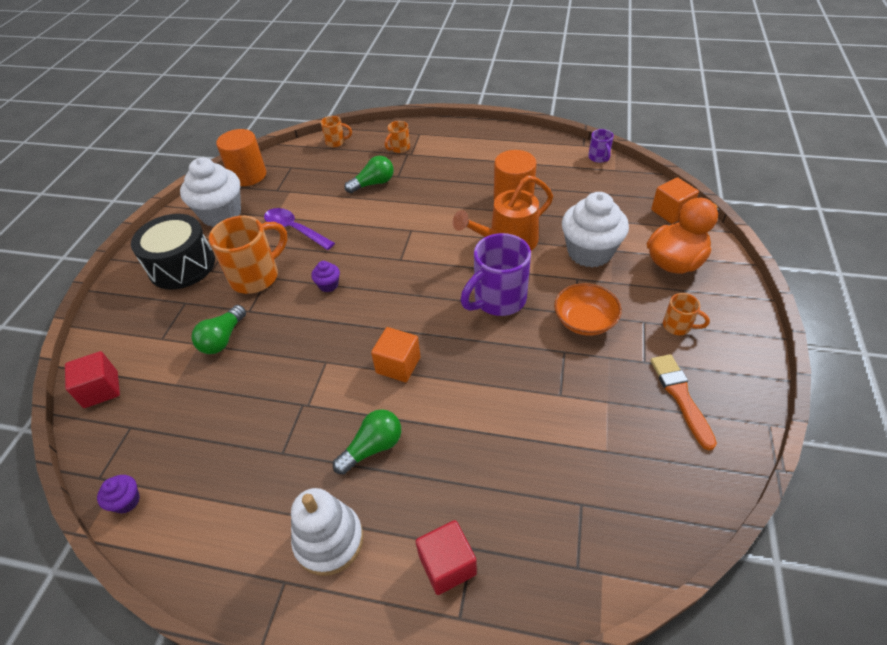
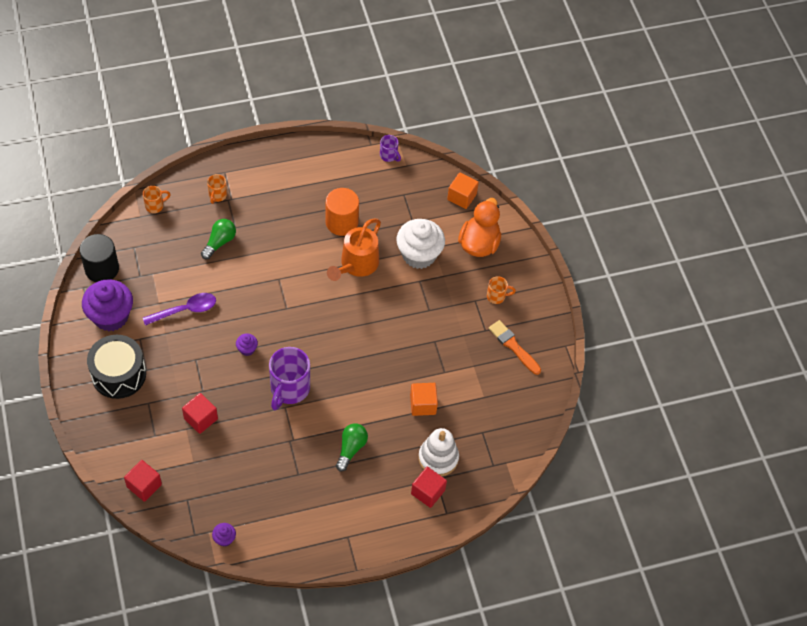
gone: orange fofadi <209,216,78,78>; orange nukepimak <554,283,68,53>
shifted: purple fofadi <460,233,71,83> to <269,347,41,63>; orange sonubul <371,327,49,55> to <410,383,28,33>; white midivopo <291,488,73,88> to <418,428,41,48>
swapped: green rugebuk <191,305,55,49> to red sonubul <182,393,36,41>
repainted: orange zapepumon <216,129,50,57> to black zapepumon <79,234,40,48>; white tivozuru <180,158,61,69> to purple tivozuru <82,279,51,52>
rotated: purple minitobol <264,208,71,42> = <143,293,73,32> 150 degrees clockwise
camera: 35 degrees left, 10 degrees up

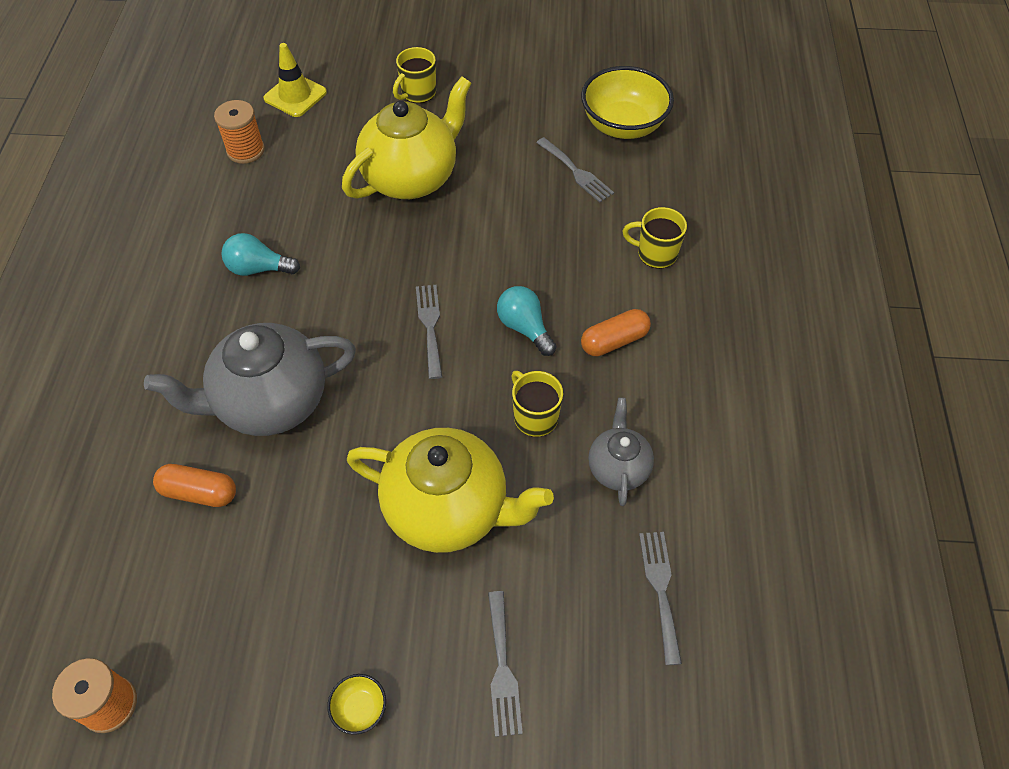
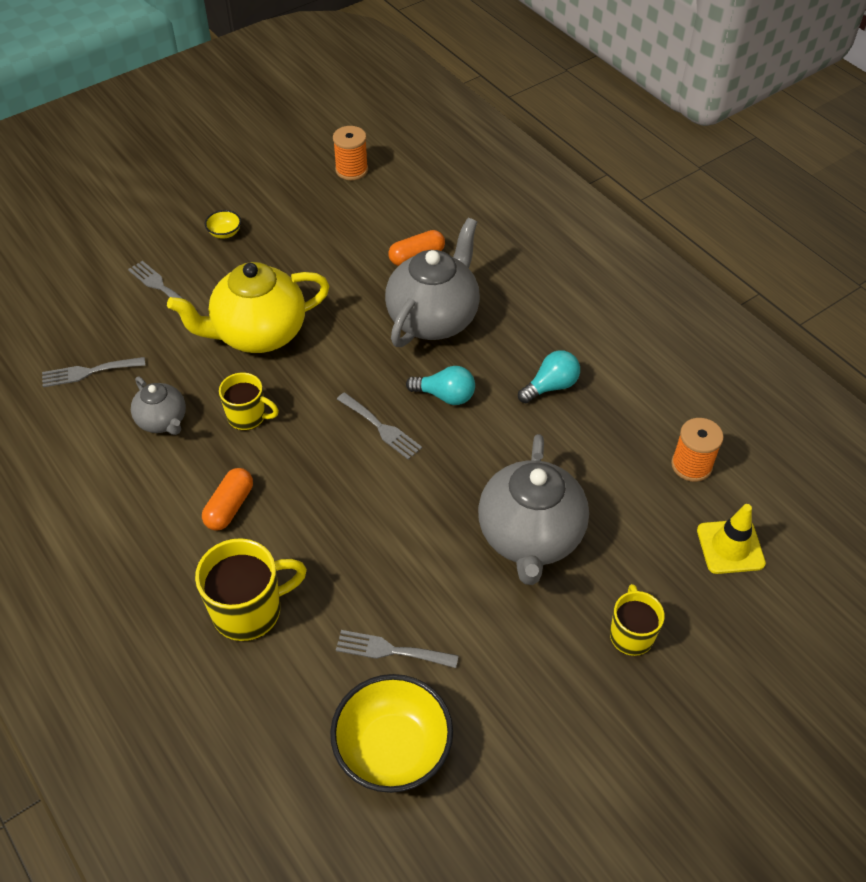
shifted: turquoise rugebuk <497,286,59,70> to <406,366,69,39>
repainted: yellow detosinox <342,77,130,122> to grey detosinox <478,434,111,151>
rotated: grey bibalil <639,532,43,133> = <42,357,104,30> 120 degrees clockwise
scaled: yellow fofadi <623,207,64,62> = <195,538,112,103> x1.58
camera: 140 degrees right, 5 degrees down

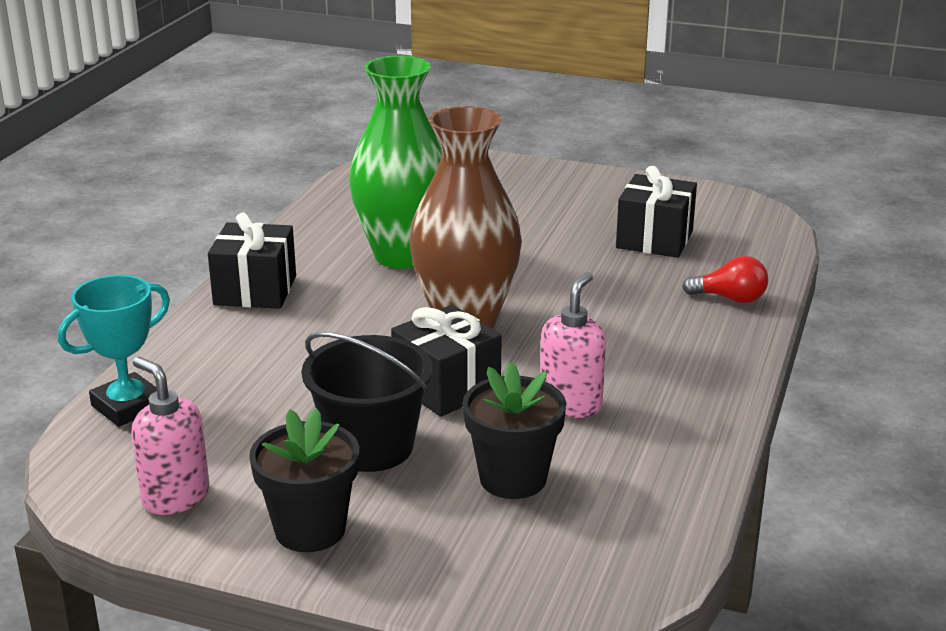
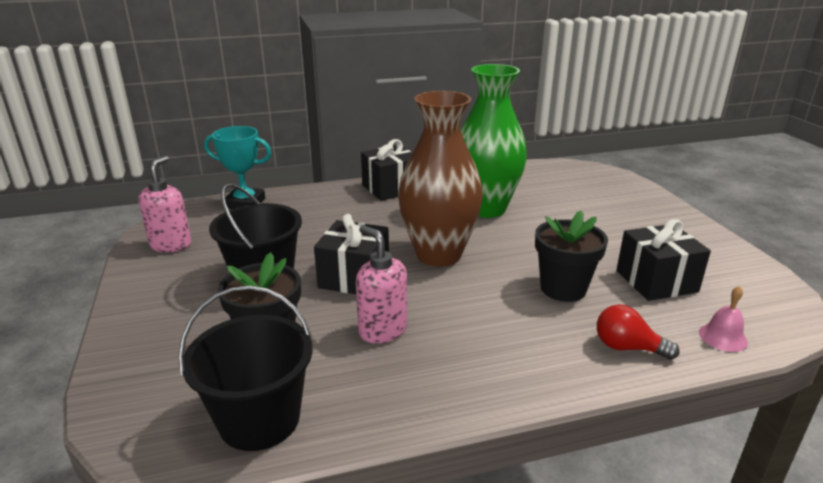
new: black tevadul <178,285,135,166>; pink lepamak <699,286,49,66>
shifted: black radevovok <249,408,110,144> to <535,211,73,91>
rotated: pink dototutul <540,272,66,146> = <356,225,51,119> 120 degrees counterclockwise; red rugebuk <682,256,86,47> = <597,305,83,55> 135 degrees clockwise
camera: 55 degrees right, 0 degrees up

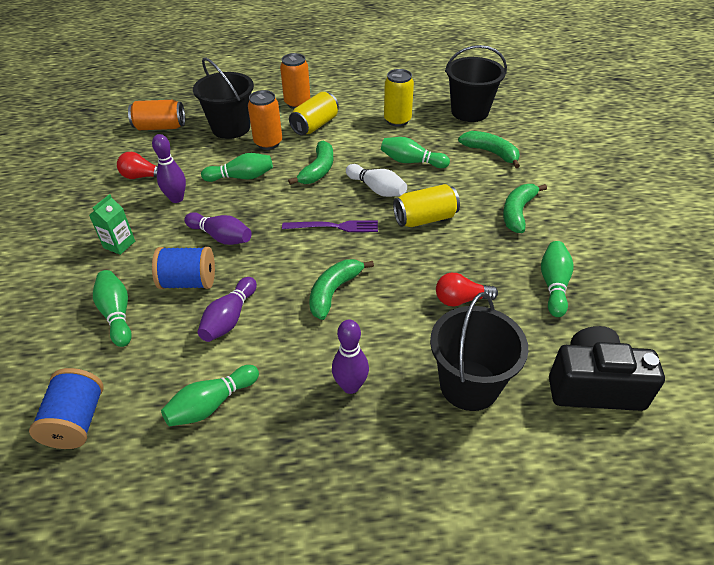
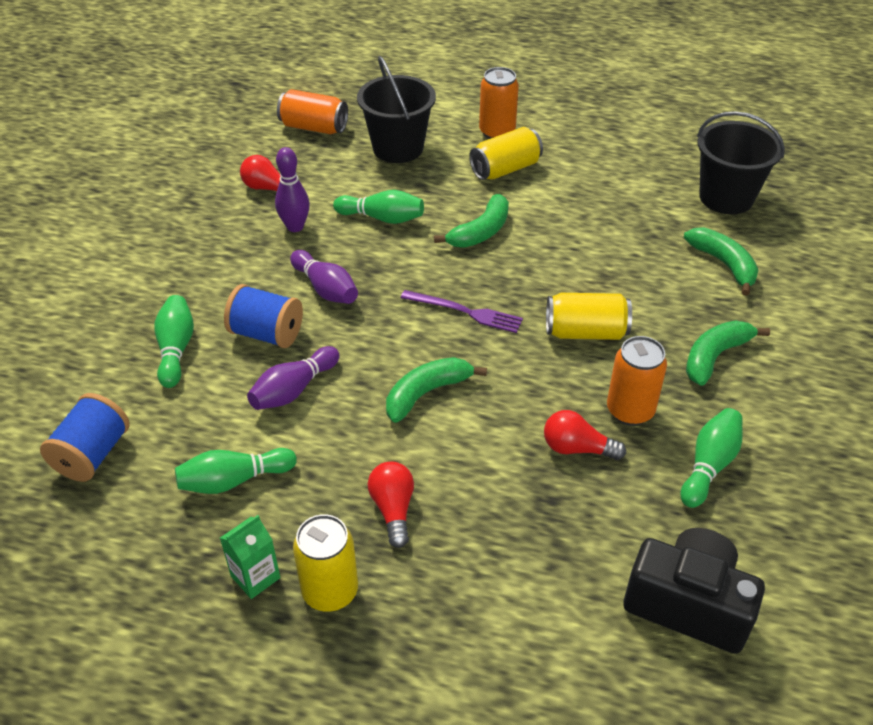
gone: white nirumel <346,164,61,33>; green nirumel <381,137,69,31>; black tevadul <430,292,98,119>
shifted: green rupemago <89,194,46,61> to <220,515,60,84>; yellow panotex <384,69,30,58> to <293,514,65,98>; orange panotex <248,90,34,60> to <607,336,60,90>
swapped: purple nirumel <332,320,37,74> to red rugebuk <368,462,46,86>
camera: 20 degrees right, 0 degrees up

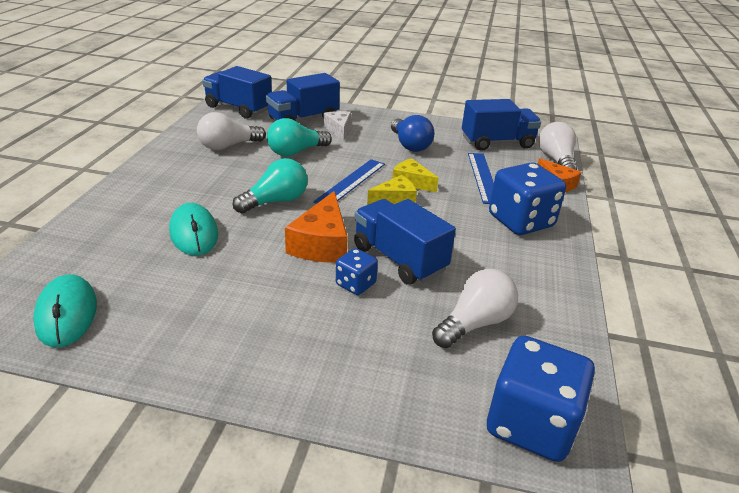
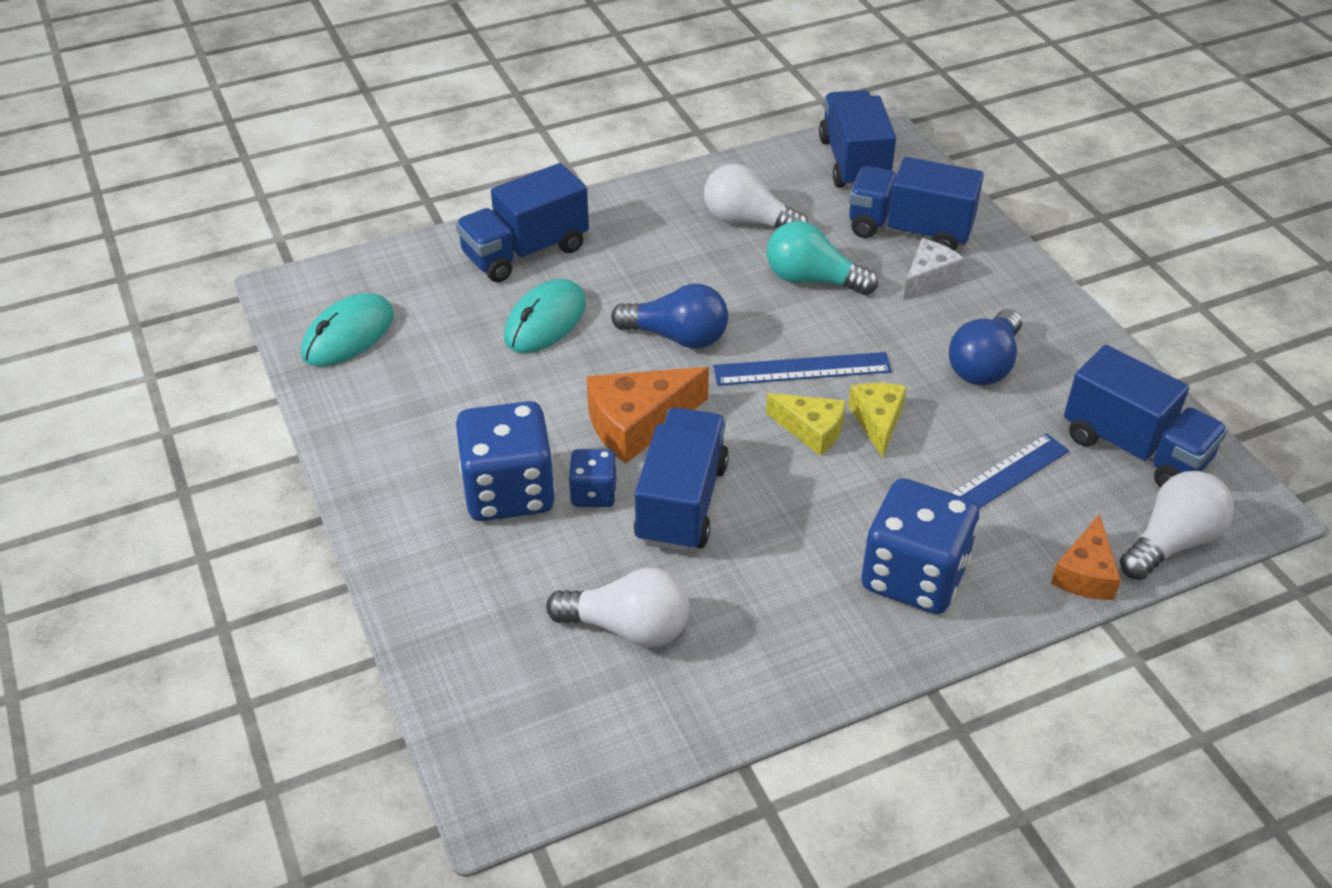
new: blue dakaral <456,163,133,119>
shifted: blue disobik <487,336,108,126> to <456,401,99,120>
repainted: turquoise rugebuk <233,158,75,56> to blue rugebuk <611,284,117,65>
camera: 55 degrees right, 10 degrees up

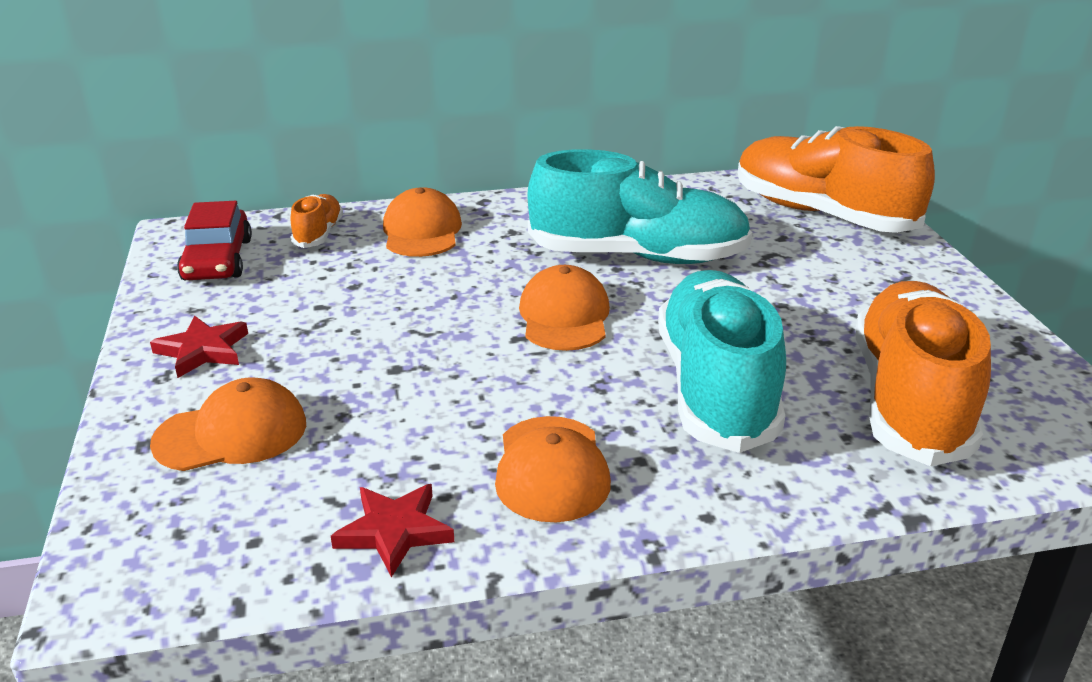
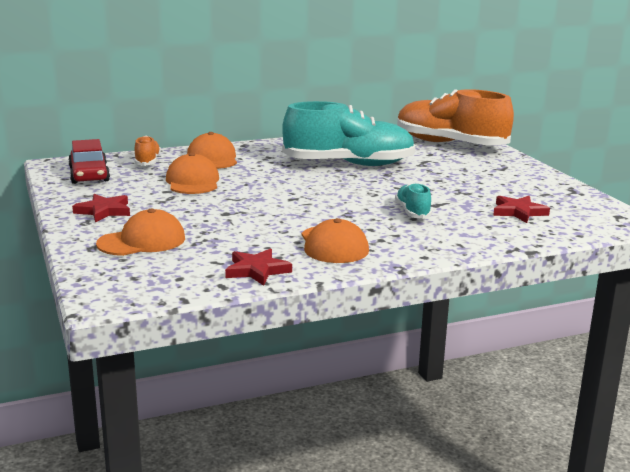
shifted: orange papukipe <519,265,91,86> to <166,153,53,41>
swapped: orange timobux <856,281,135,185> to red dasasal <493,196,57,27>
scaled: turquoise timobux <658,270,128,183> = <395,183,37,36> x0.45
camera: 10 degrees left, 10 degrees down

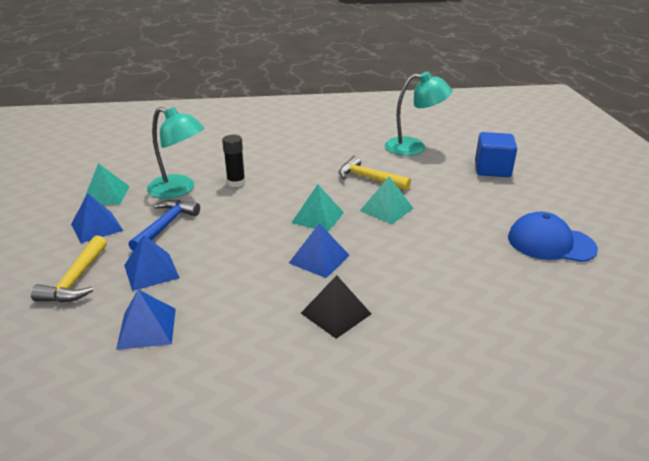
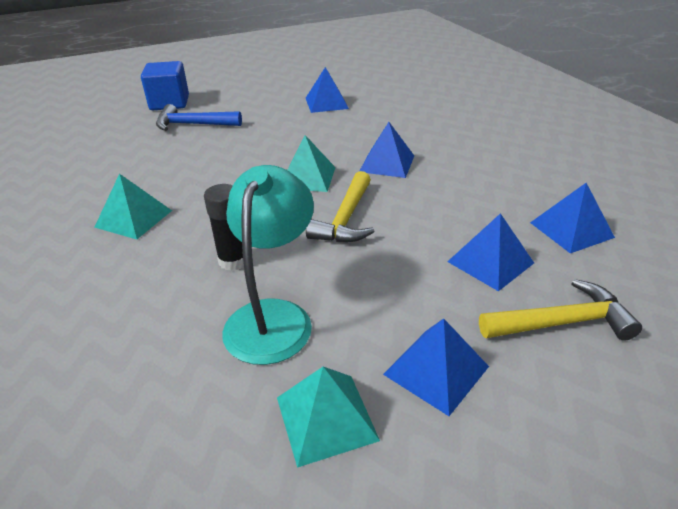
gone: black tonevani <301,275,70,64>; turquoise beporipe <385,72,67,84>; blue papukipe <508,212,90,50>
new: blue tonevani <306,67,43,46>
shifted: turquoise tonevani <360,177,54,47> to <94,174,78,65>; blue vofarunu <129,200,71,51> to <156,104,86,27>; yellow vofarunu <339,156,72,34> to <306,171,69,72>
camera: 105 degrees left, 5 degrees up

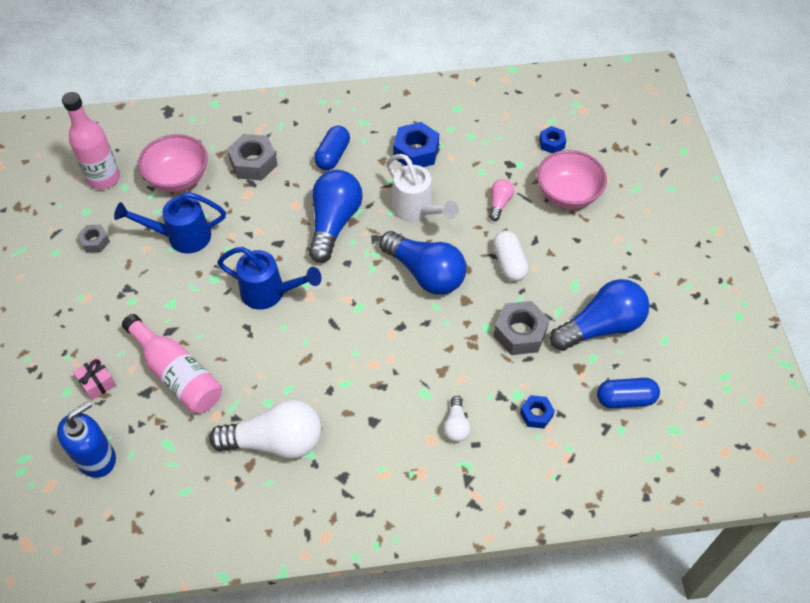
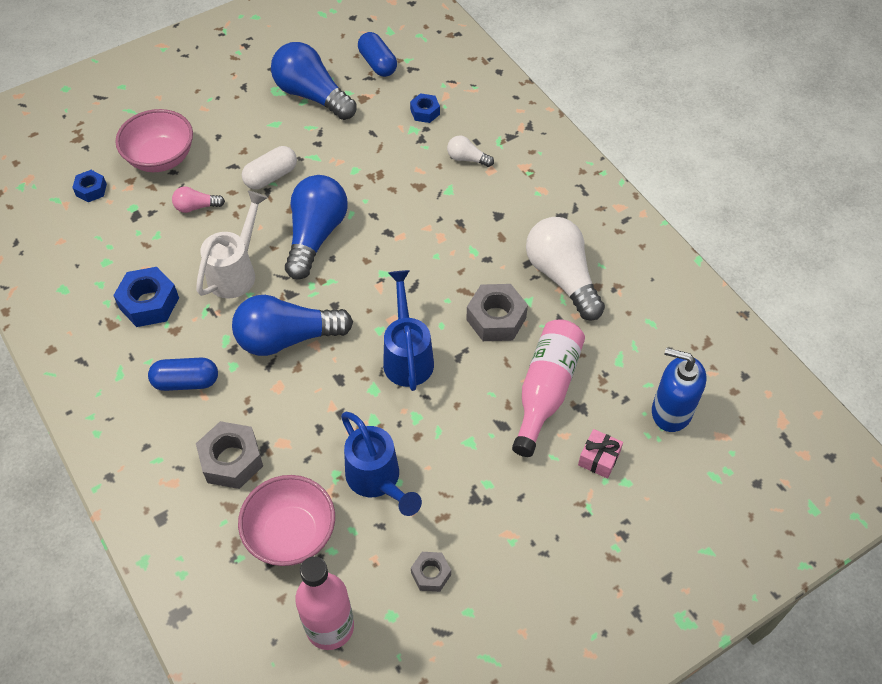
shifted: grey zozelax <494,301,56,54> to <466,284,62,57>
rotated: white rugebuk <443,396,27,46> = <447,135,47,32> 135 degrees counterclockwise
camera: 115 degrees left, 0 degrees up

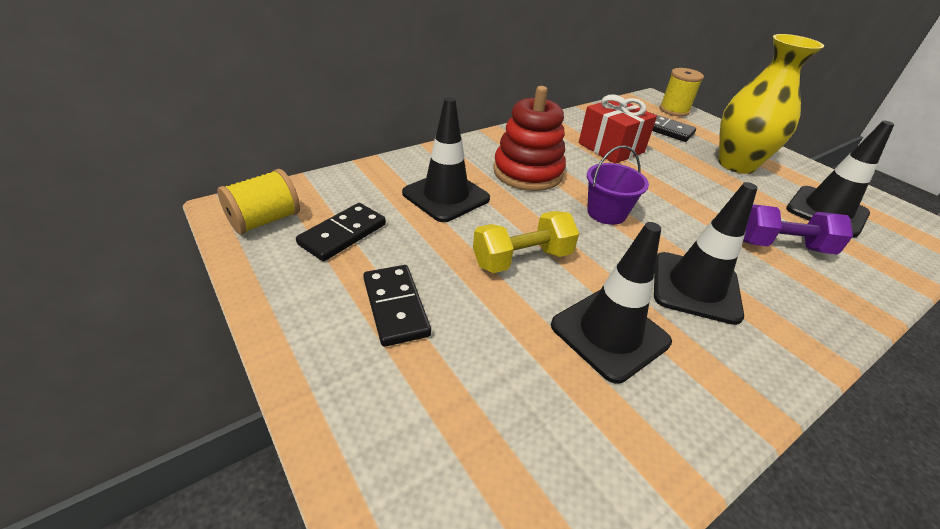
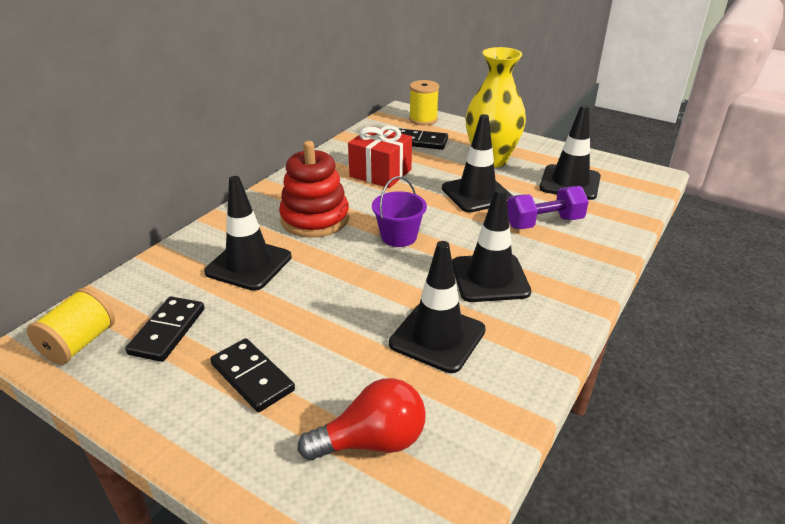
gone: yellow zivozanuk <473,211,106,62>
new: red rugebuk <298,378,128,82>; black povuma <442,114,71,98>
camera: 20 degrees left, 5 degrees down

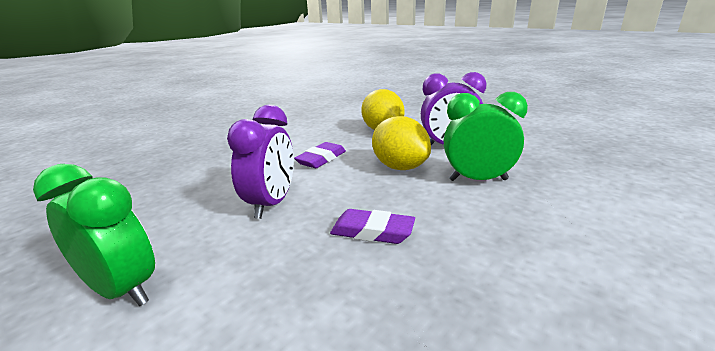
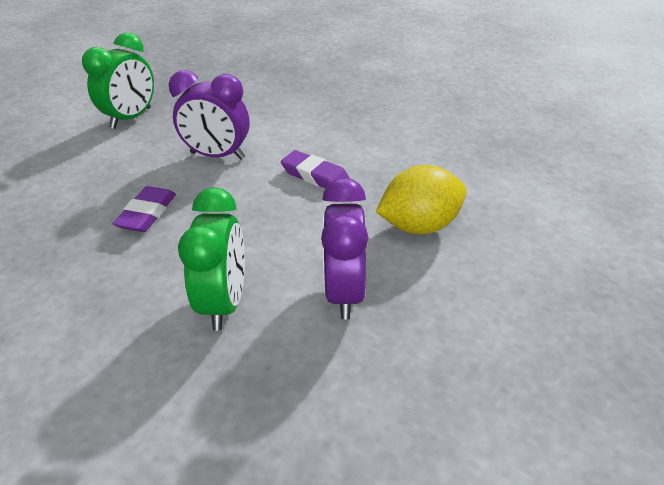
gone: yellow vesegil <372,116,59,54>
camera: 90 degrees right, 15 degrees up

